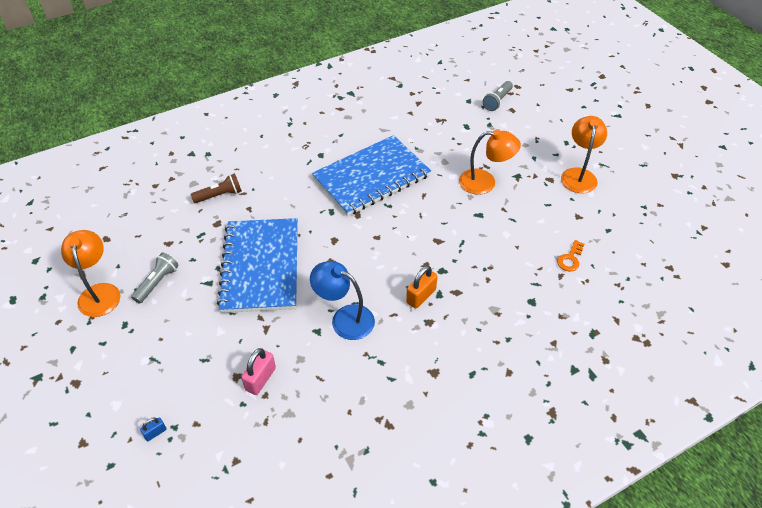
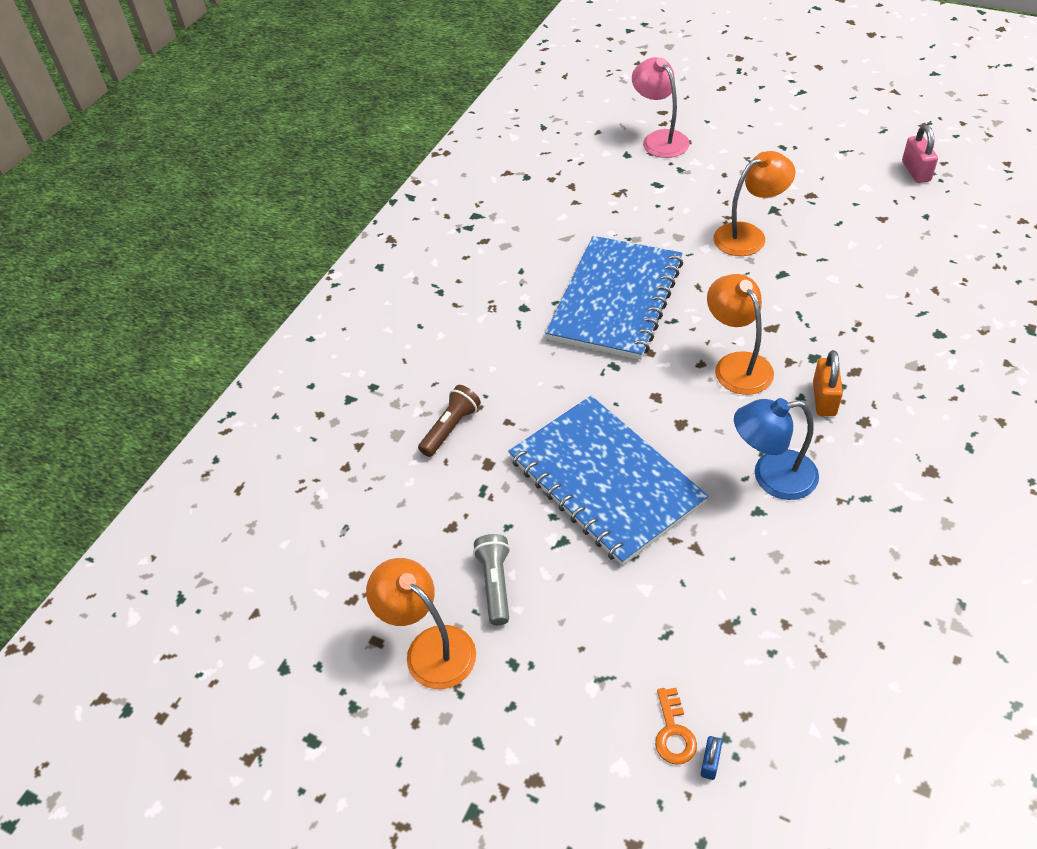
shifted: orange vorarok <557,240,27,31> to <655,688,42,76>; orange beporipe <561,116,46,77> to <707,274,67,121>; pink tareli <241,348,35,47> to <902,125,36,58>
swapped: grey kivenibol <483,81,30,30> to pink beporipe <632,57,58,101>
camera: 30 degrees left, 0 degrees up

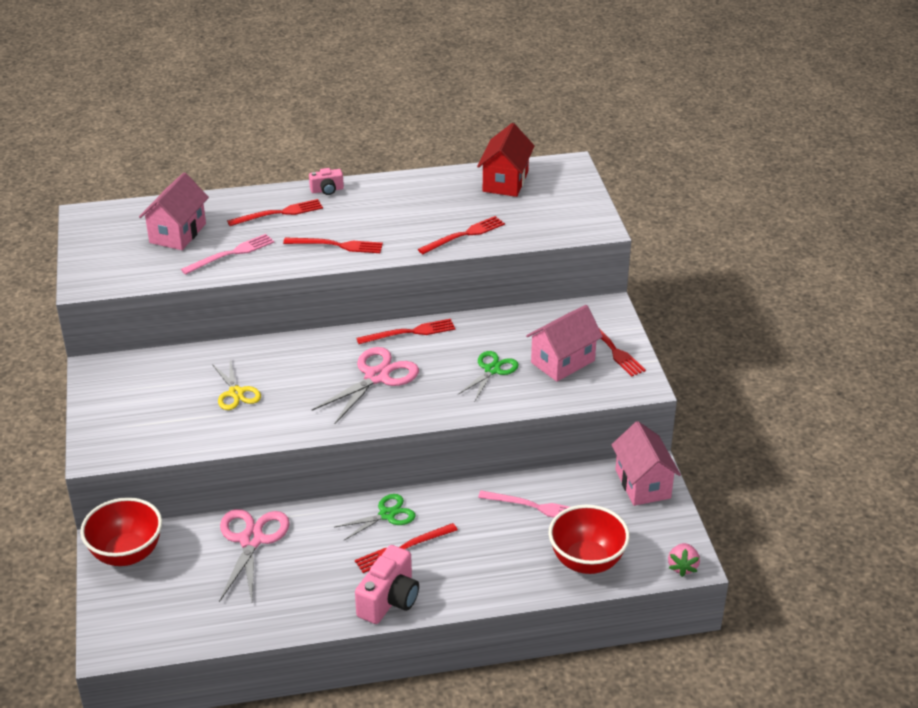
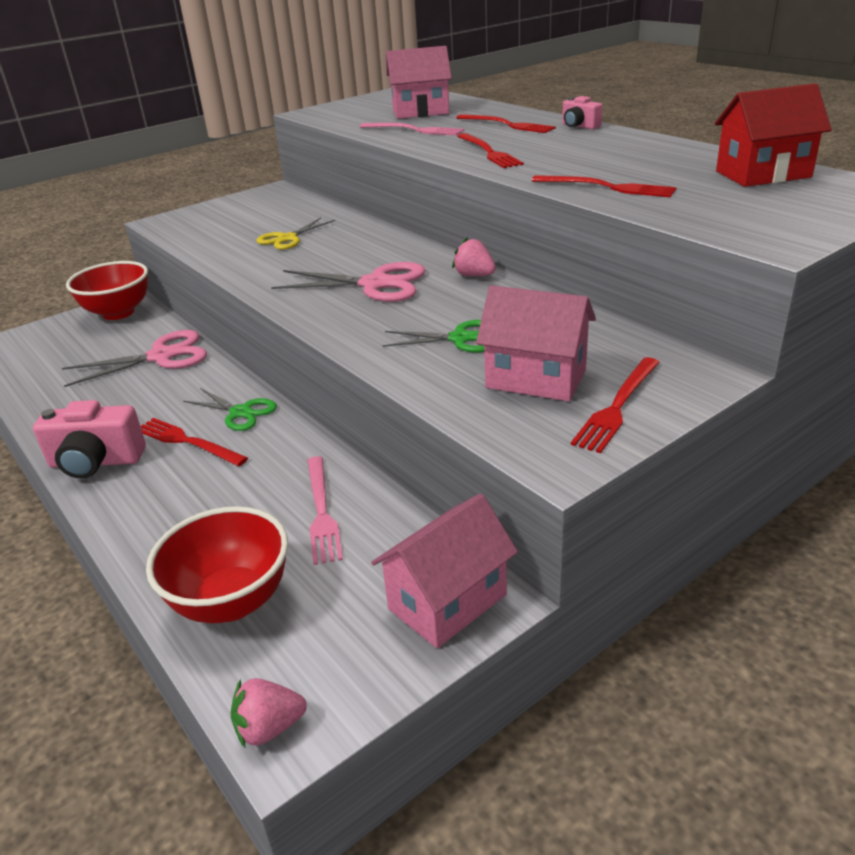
swapped: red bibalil <357,319,98,25> to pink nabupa <452,237,44,39>
camera: 65 degrees right, 5 degrees down

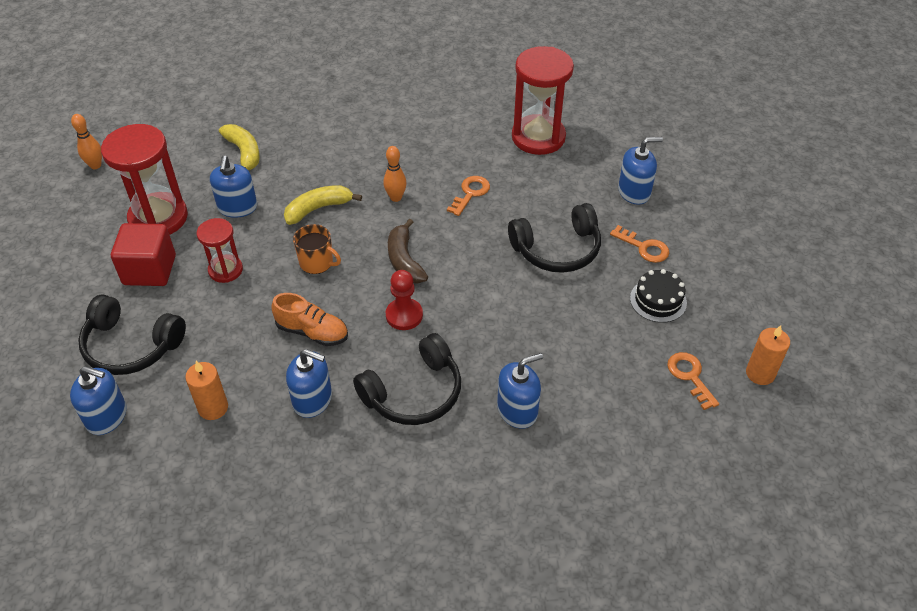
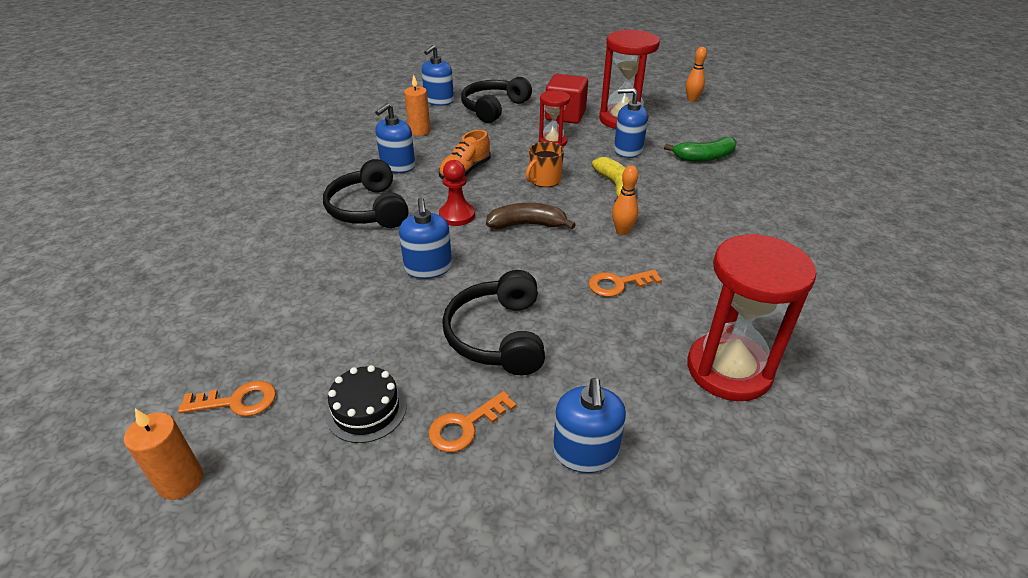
shifted: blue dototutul <497,353,46,76> to <399,198,53,81>
repainted: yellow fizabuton <219,124,41,46> to green fizabuton <664,137,73,24>
rotated: orange vorarok <447,176,43,40> = <589,270,73,27> 120 degrees clockwise
camera: 105 degrees right, 10 degrees down

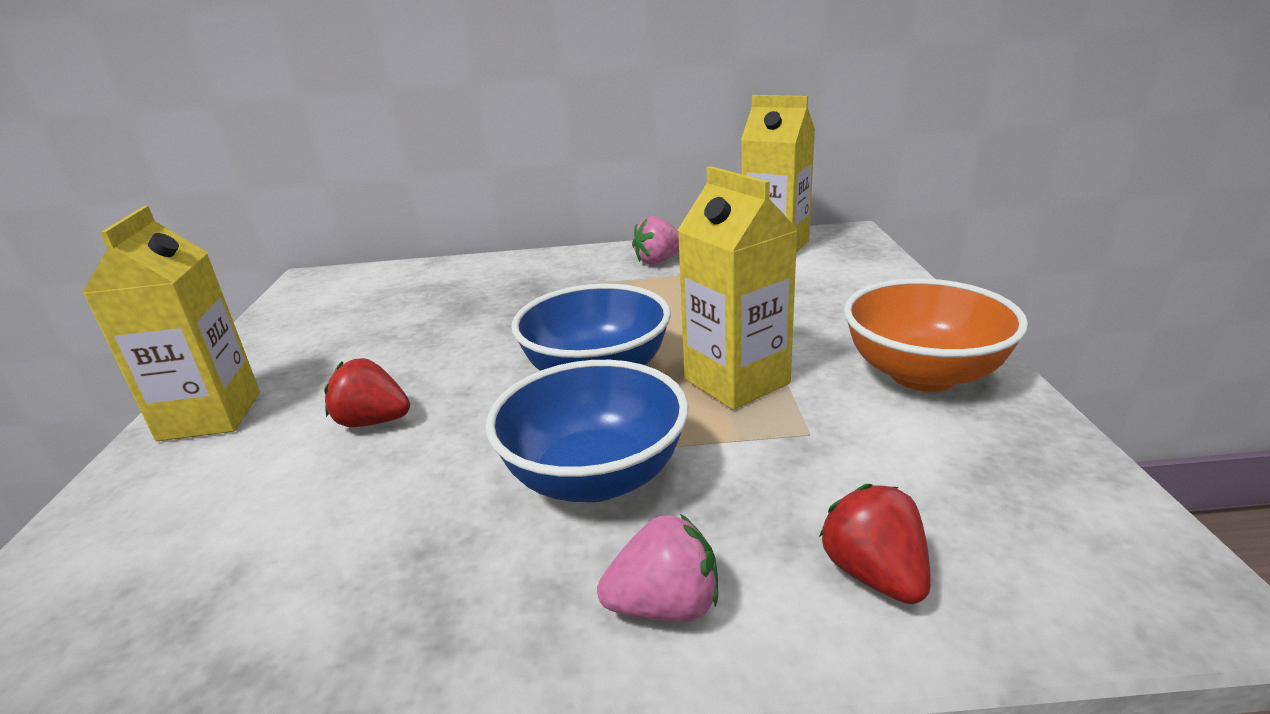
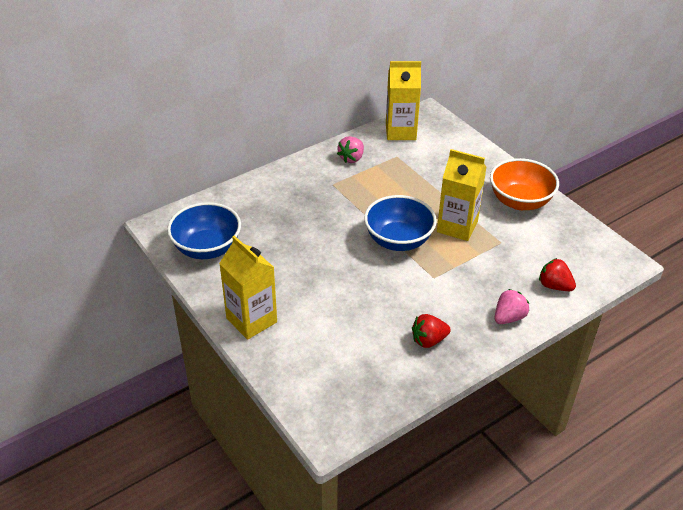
shifted: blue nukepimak <486,360,203,142> to <167,202,74,57>; red nabupa <324,358,86,69> to <412,314,39,34>
camera: 35 degrees left, 15 degrees up

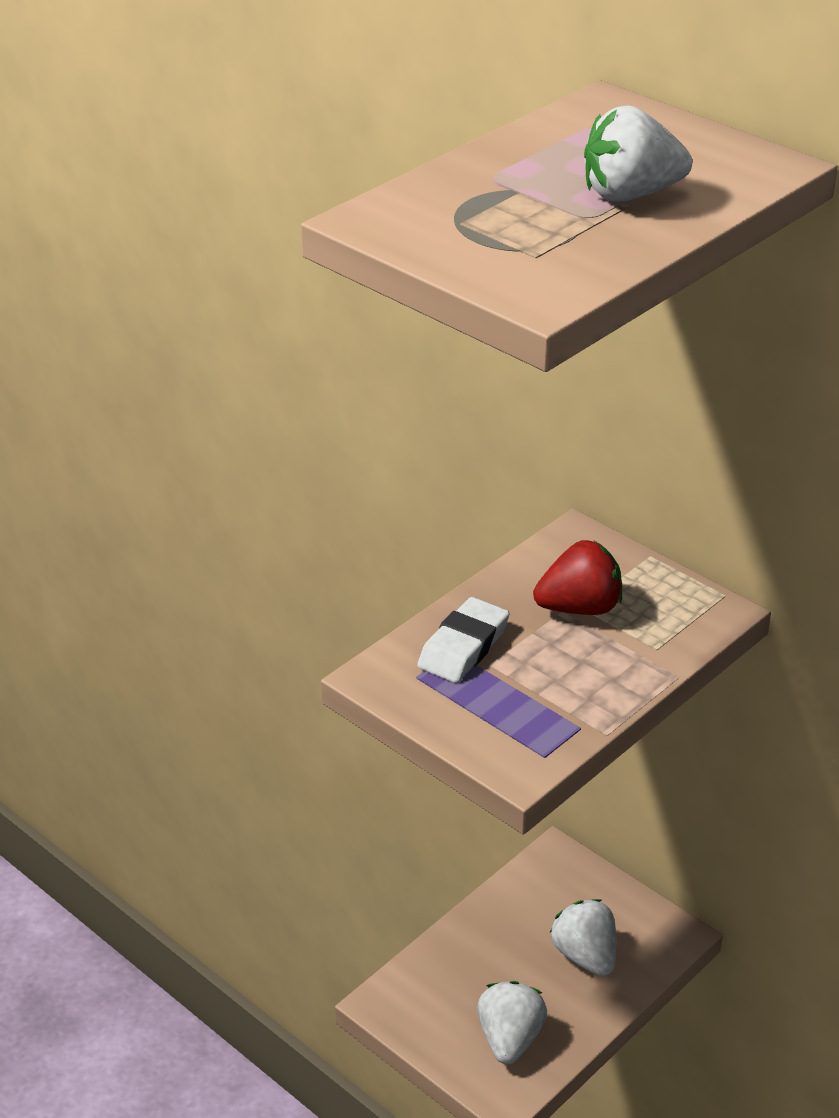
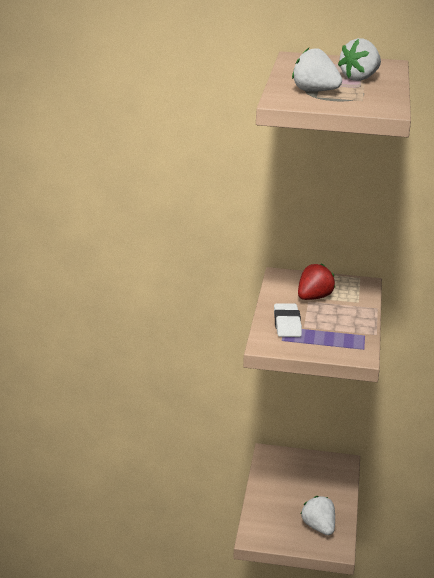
shifted: white nabupa <550,899,66,77> to <292,48,50,43>
camera: 35 degrees left, 10 degrees down

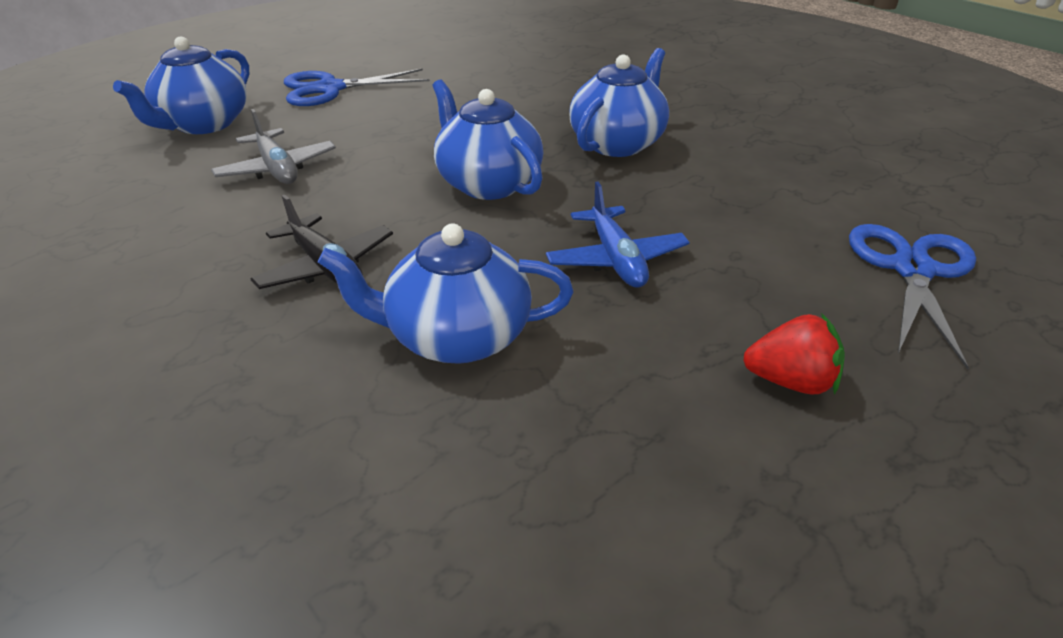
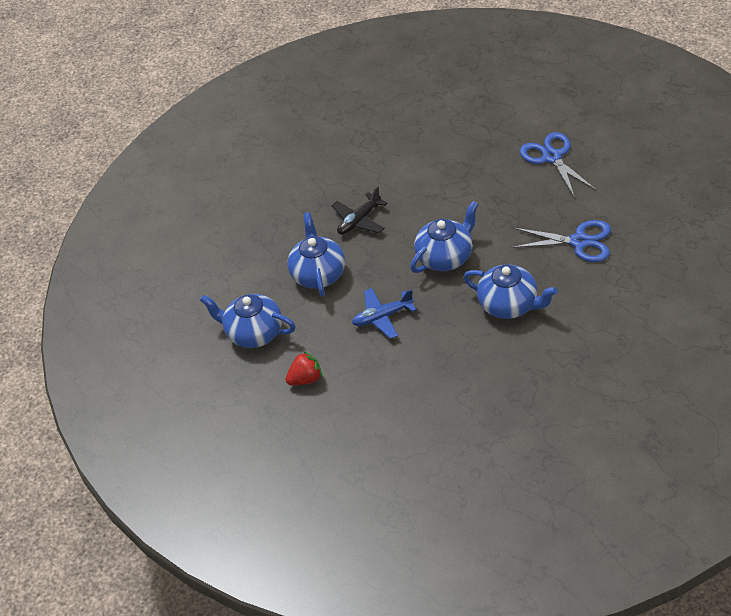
gone: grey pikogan <211,109,125,75>
shifted: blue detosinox <113,36,136,98> to <200,294,96,54>; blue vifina <849,224,127,146> to <511,220,100,42>
rotated: red nabupa <743,313,102,82> = <285,351,37,34> 120 degrees counterclockwise
camera: 90 degrees right, 10 degrees up

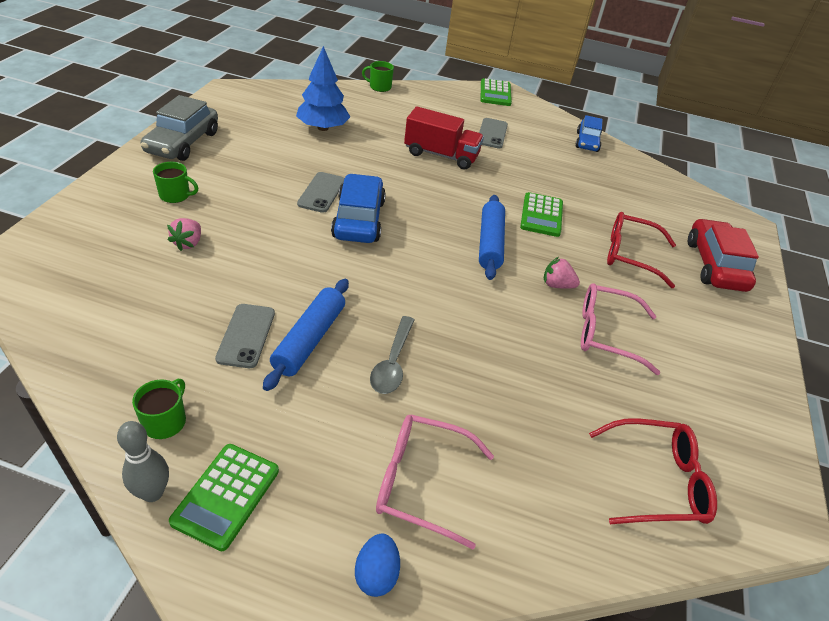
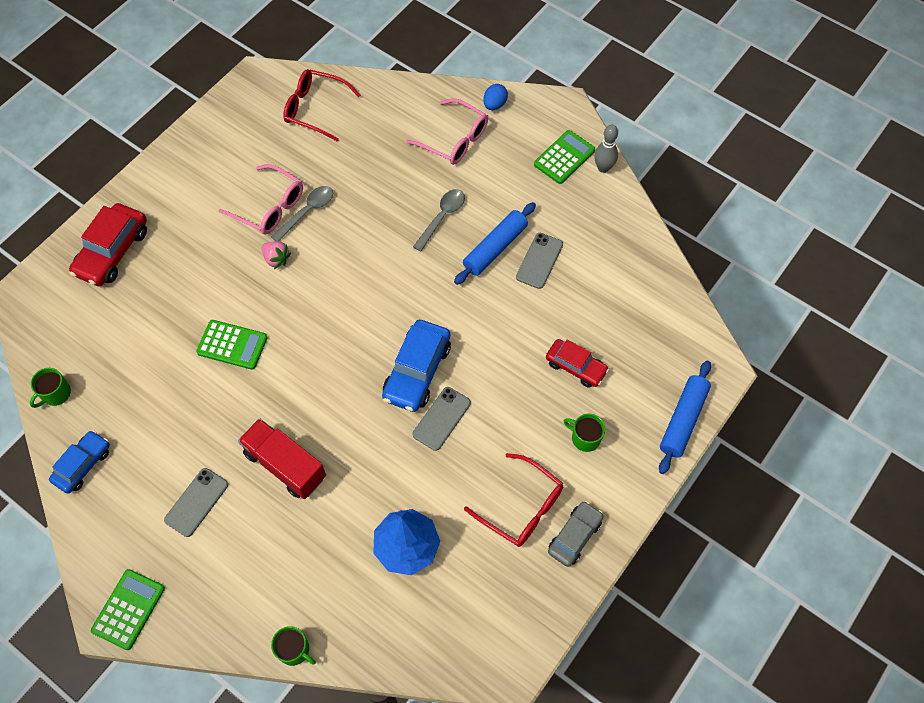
new: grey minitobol <271,186,62,56>
shifted: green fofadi <132,379,54,60> to <30,368,41,40>; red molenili <607,212,69,76> to <464,453,99,94>; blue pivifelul <479,195,26,85> to <659,361,52,113>
swapped: pink nabupa <167,218,34,33> to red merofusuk <546,339,63,49>
rotated: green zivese <520,192,43,45> = <196,320,72,50> 75 degrees clockwise
scaled: grey merofusuk <141,95,77,66> = <548,501,55,66> x0.65
camera: 155 degrees left, 20 degrees up

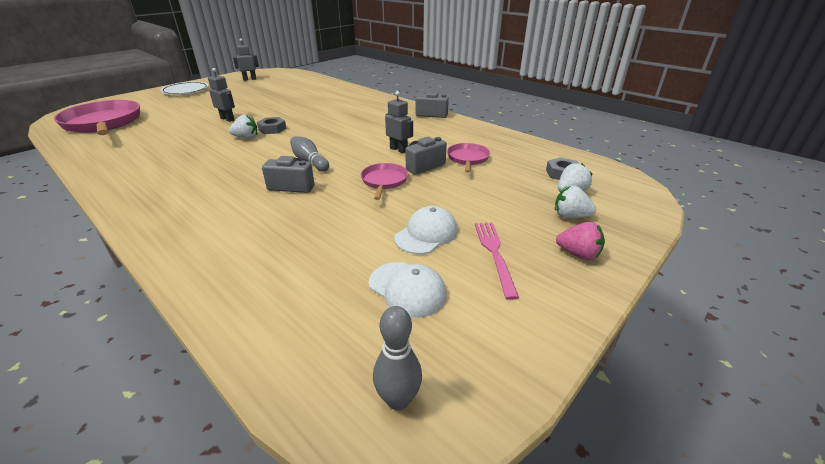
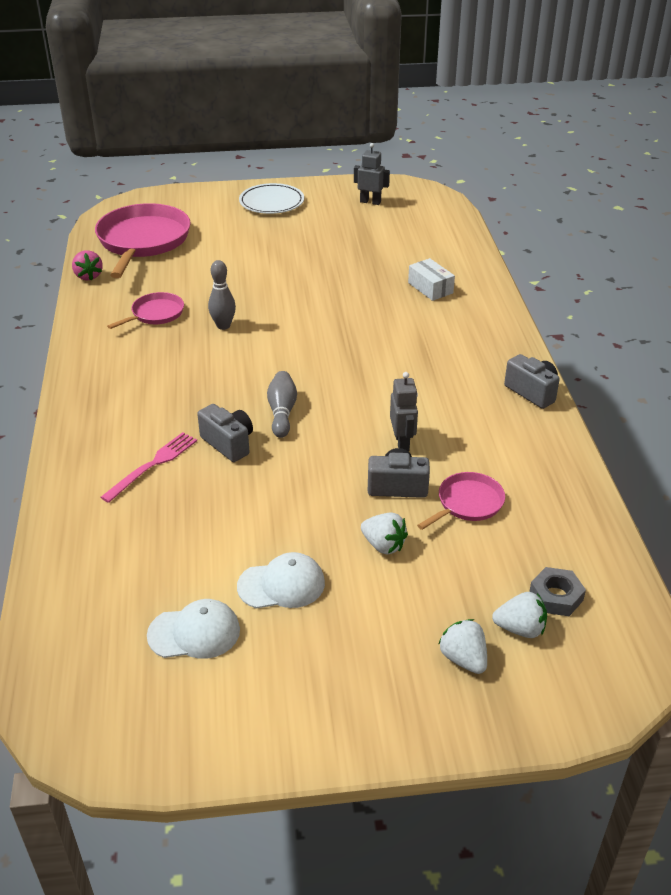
gone: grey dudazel <208,68,27,54>; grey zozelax <257,117,30,17>
new: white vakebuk <408,258,47,43>
shifted: pink nabupa <556,222,49,38> to <72,250,31,31>; pink bibalil <475,222,44,78> to <101,432,96,71>; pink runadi <361,163,47,37> to <107,292,77,37>; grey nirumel <373,306,49,105> to <208,260,28,70>; white nabupa <229,115,28,24> to <361,512,47,43>
rotated: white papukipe <369,262,78,56> = <147,599,93,60> 90 degrees counterclockwise
camera: 40 degrees right, 5 degrees up

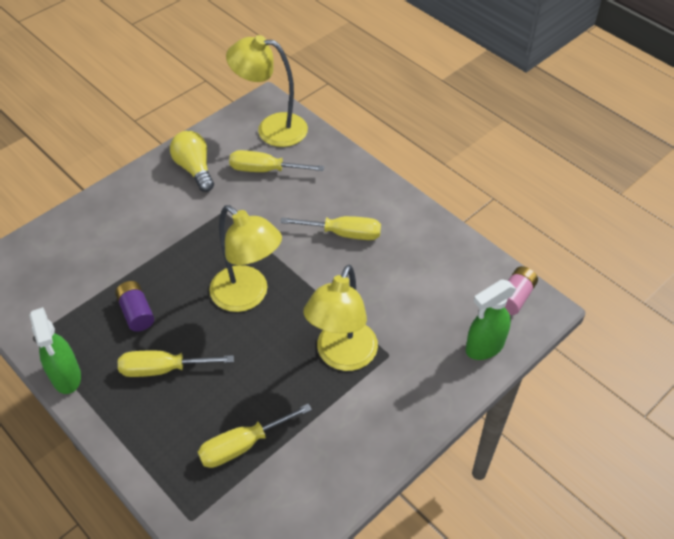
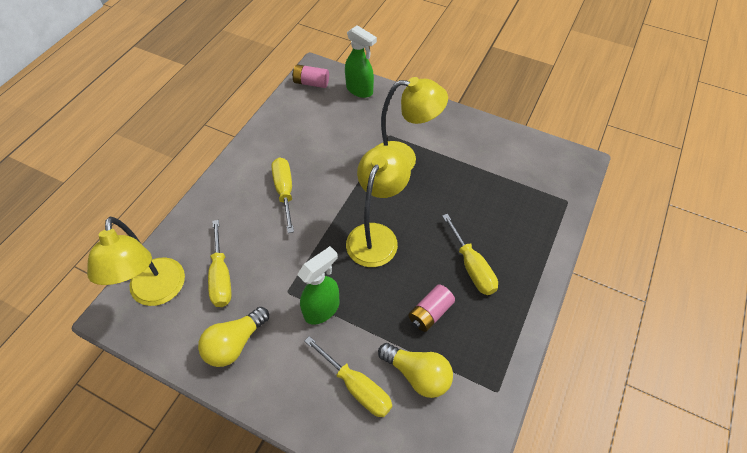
new: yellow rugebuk <378,343,75,55>
shifted: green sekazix <29,307,52,87> to <297,246,42,79>; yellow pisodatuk <198,404,114,64> to <304,336,88,81>
repainted: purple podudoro <115,281,39,51> to pink podudoro <408,284,47,48>
camera: 110 degrees left, 5 degrees up

